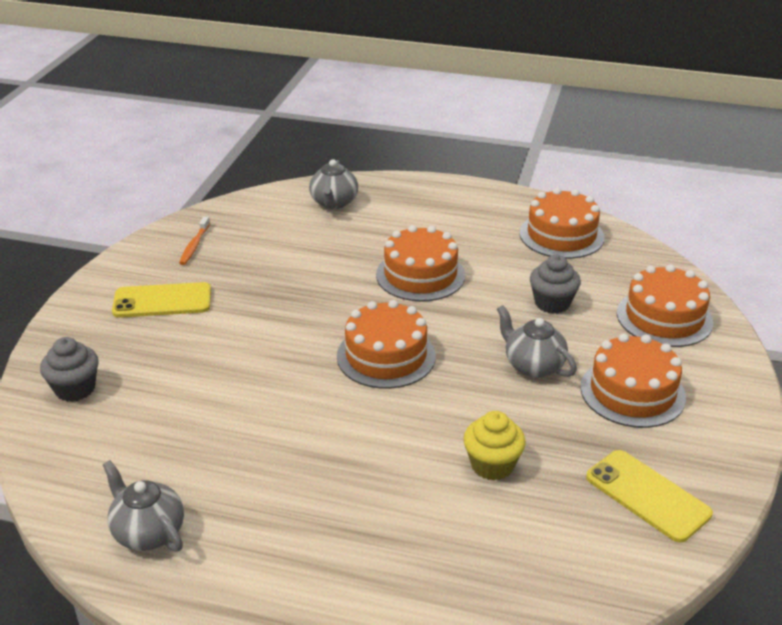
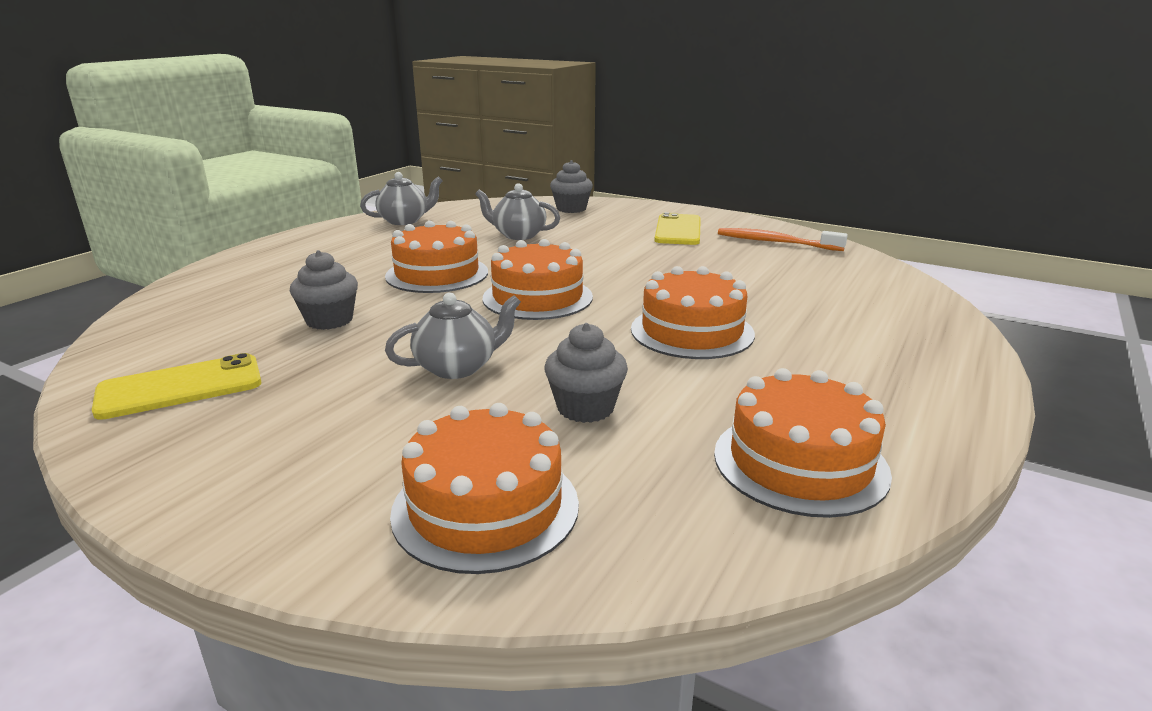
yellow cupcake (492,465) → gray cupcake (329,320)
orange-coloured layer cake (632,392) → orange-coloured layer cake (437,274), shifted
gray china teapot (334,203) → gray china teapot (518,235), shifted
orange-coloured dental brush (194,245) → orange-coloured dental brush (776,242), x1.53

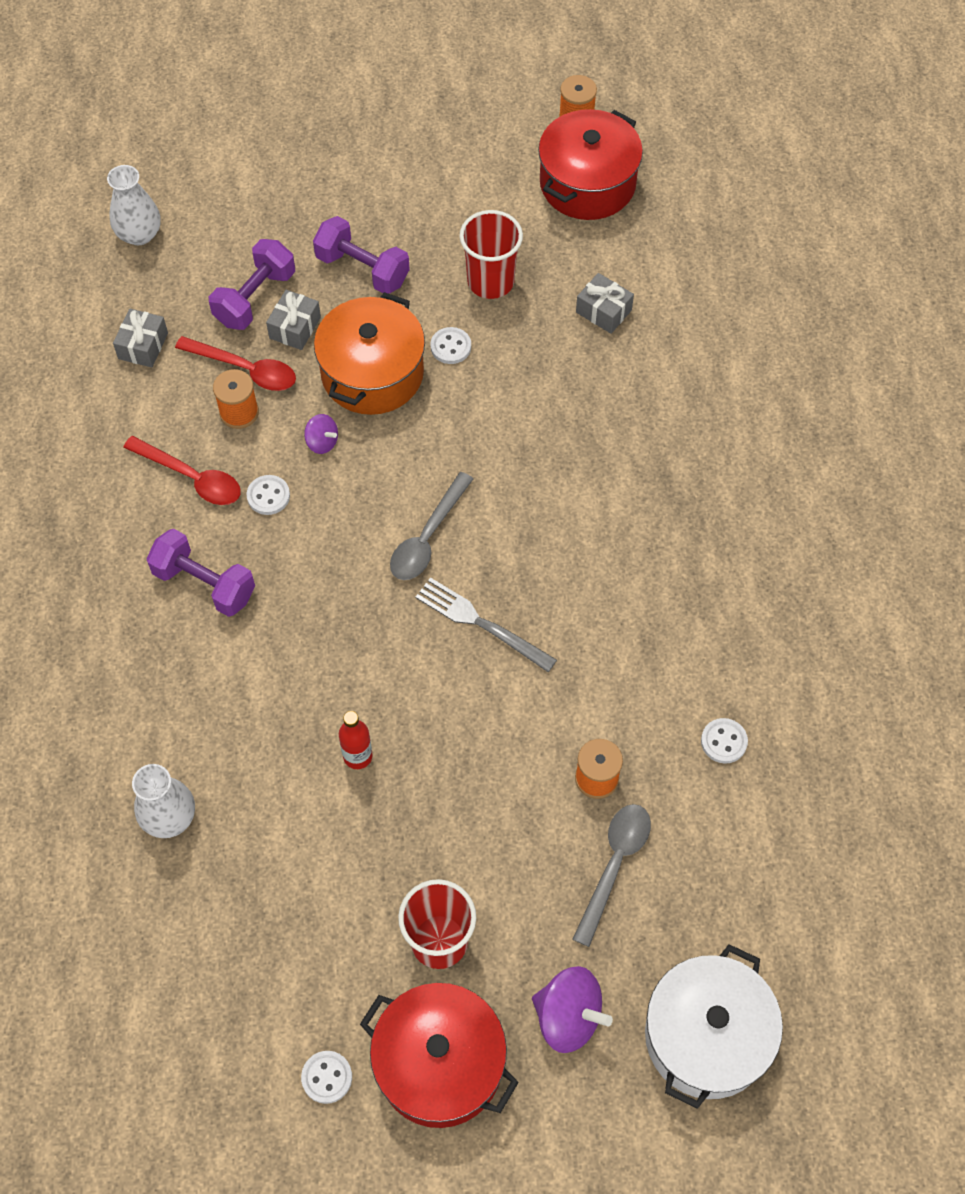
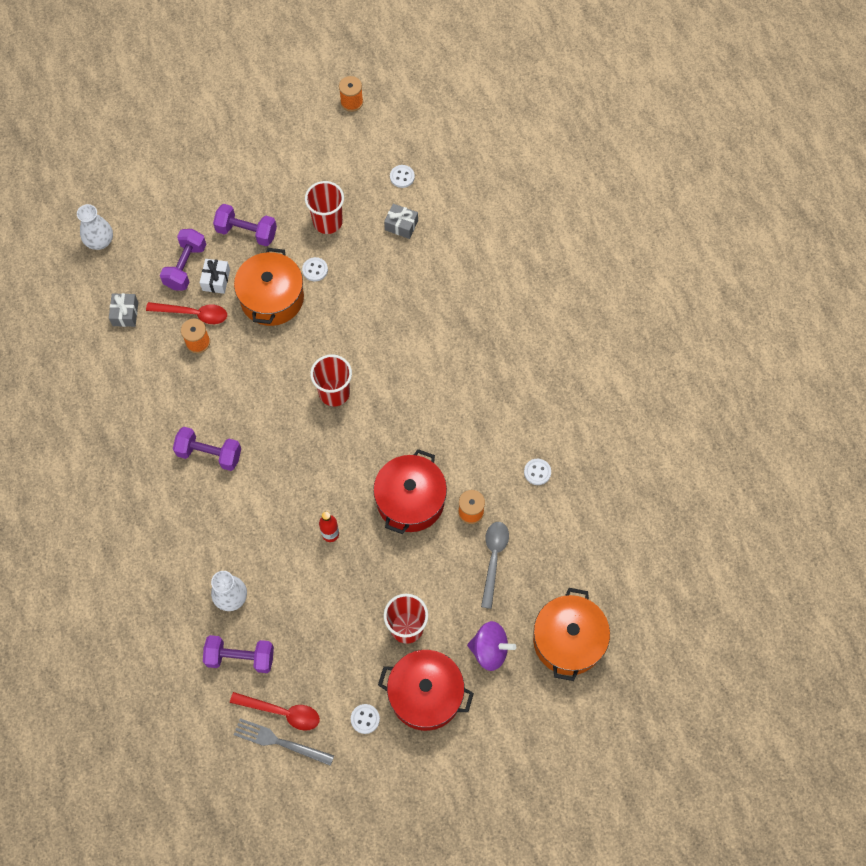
gray wrapped gift (295,328) → white wrapped gift (216,280)
- → purple free weight (240,657)
red spoon (191,477) → red spoon (282,712), shifted
gray fork (481,623) → gray fork (280,742), shifted
gray spoon (428,537) → red tumbler (334,392)
red stockpot (587,183) → red stockpot (410,500), shifted
white sewing button (268,496) → white sewing button (402,177), shifted
white stockpot (706,1036) → orange-coloured stockpot (568,640)
purple spinning top (322,442) → -

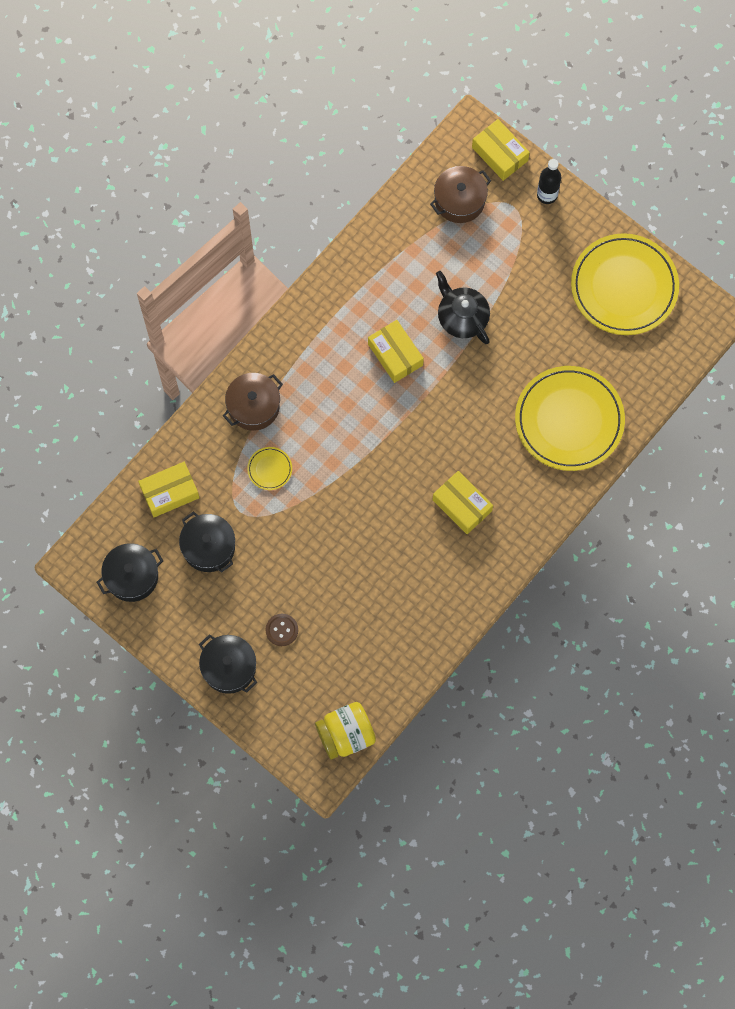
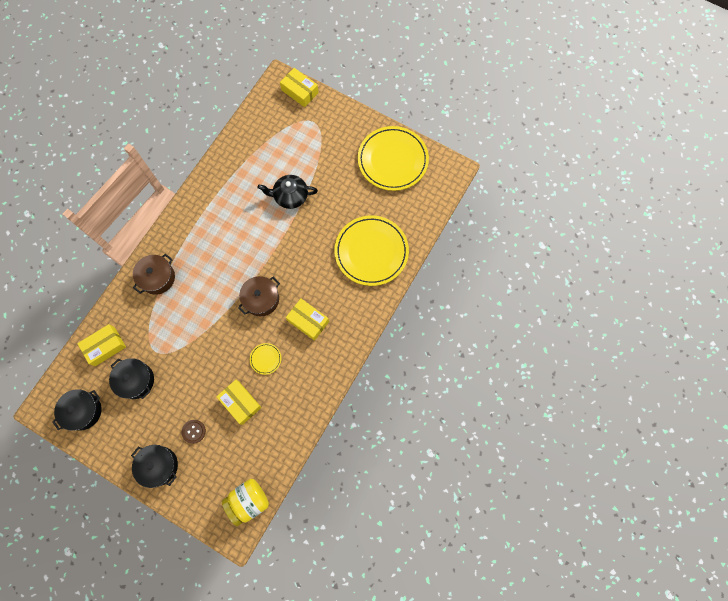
yellow parcel (395,355) → yellow parcel (240,403), shifted
dark brown stockpot (459,200) → dark brown stockpot (261,299), shifted
yellow plate (269,469) → yellow plate (265,359), shifted
ebony china teapot (462,317) → ebony china teapot (290,196), 45 degrees counterclockwise
ebony drink bottle (547,195) → -

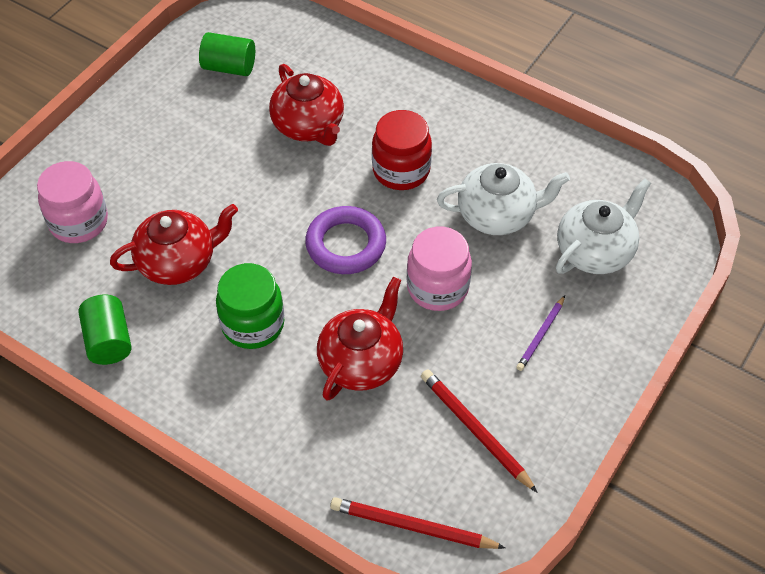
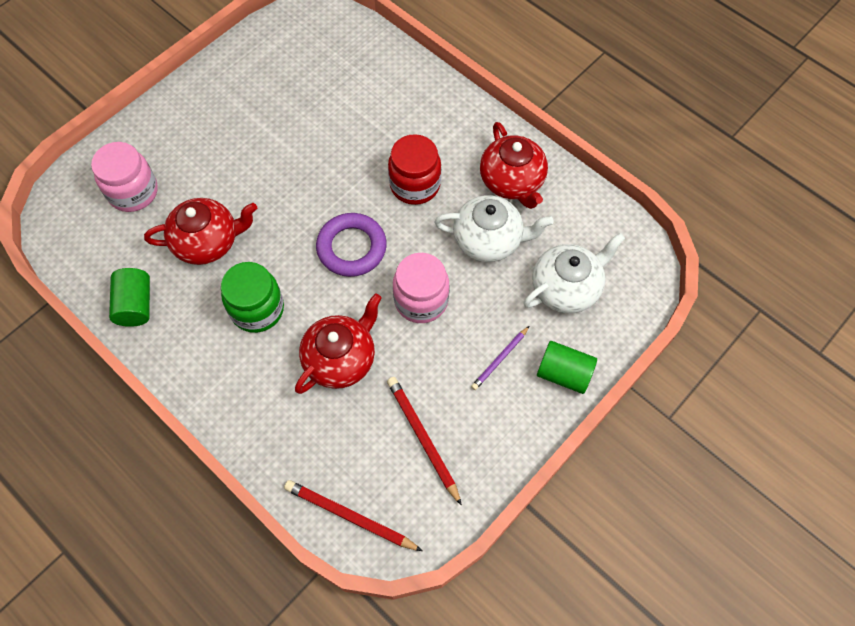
red china teapot (309,126) → red china teapot (512,181), shifted
green cylinder (229,67) → green cylinder (563,373), shifted

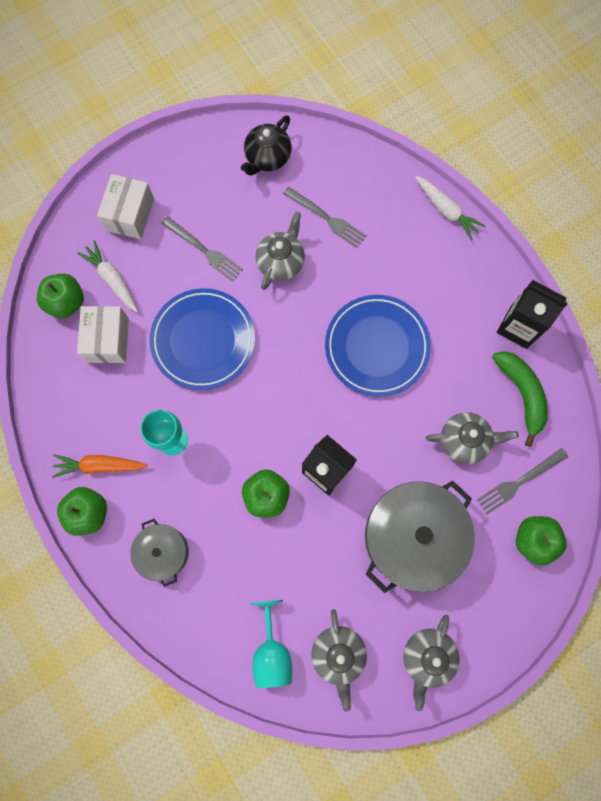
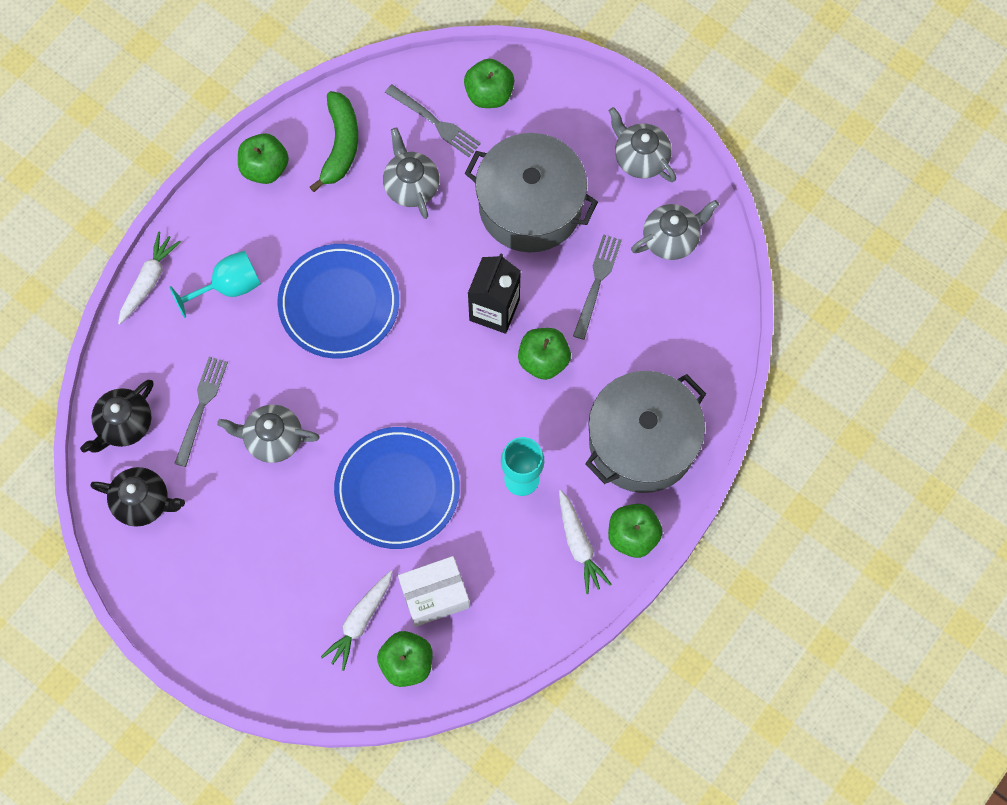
- → ebony china teapot (124,424)
turquoise wine glass (272,651) → turquoise wine glass (228,287), shifted
ebony milk carton (518,327) → green apple fruit (265,168)
green banana fruit (521,394) → green banana fruit (340,145), 135 degrees clockwise
orange-coloured toy carrot (99,466) → white toy carrot (579,545)
gray fork (204,250) → gray fork (597,283), shifted
gray stockpot (163,552) → gray stockpot (642,442), x1.89
gray china teapot (427,657) → gray china teapot (640,158), 135 degrees counterclockwise
white parcel (130,215) → -

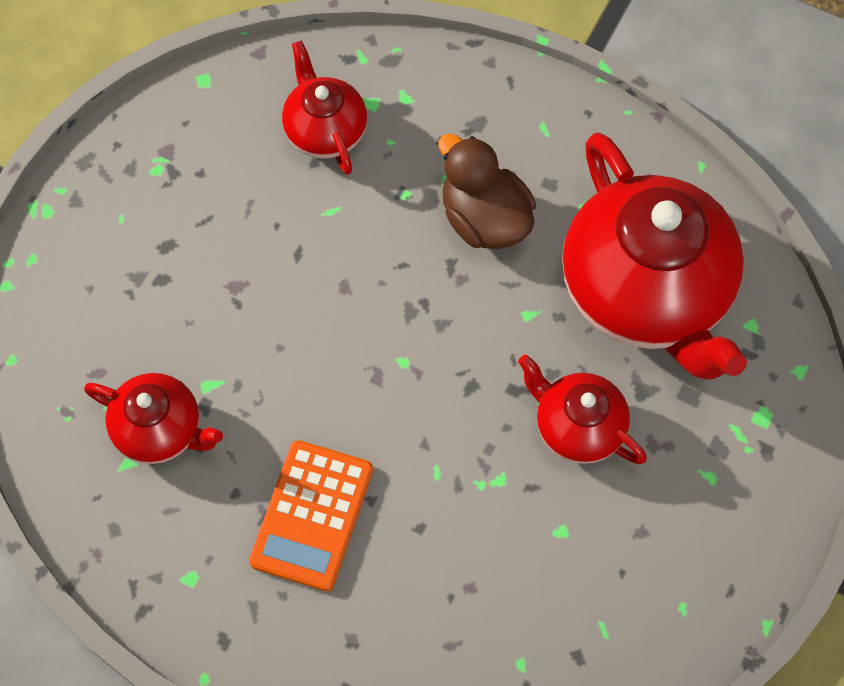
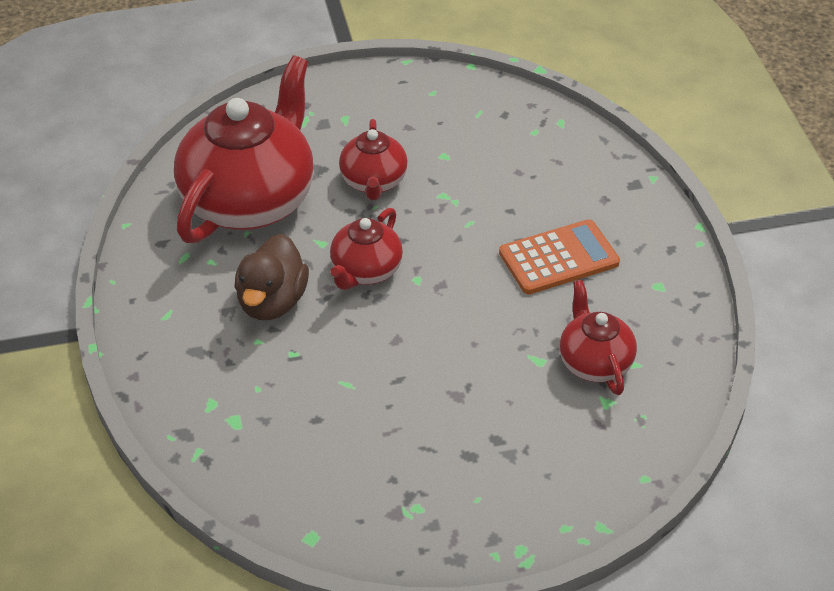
red china teapot (325,131) → red china teapot (365,271), shifted

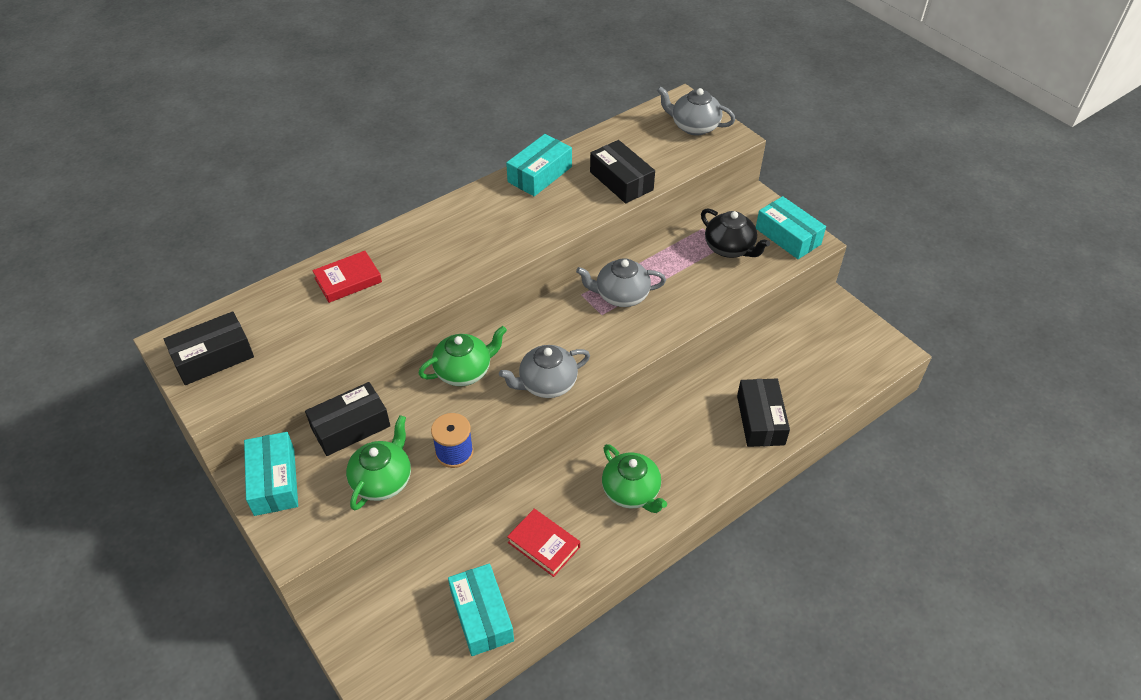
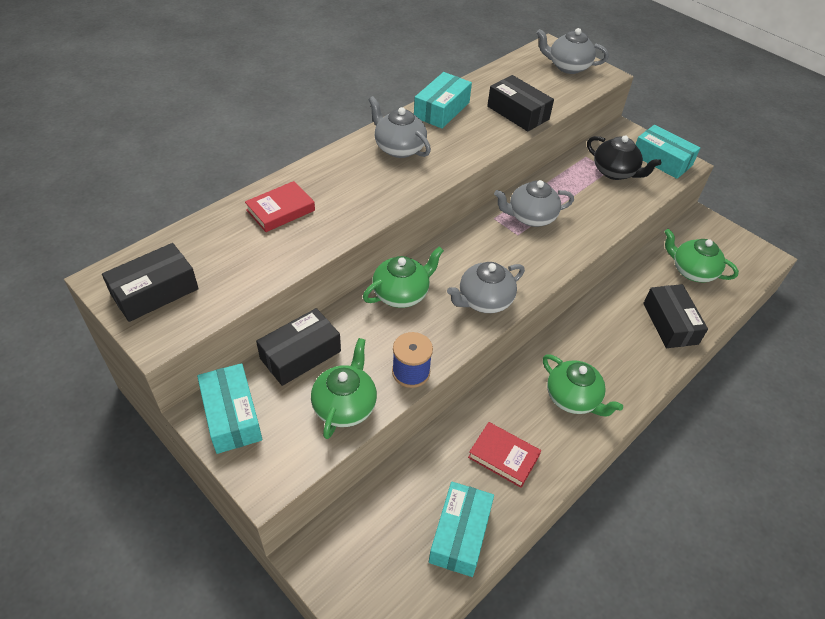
- → gray china teapot (399,148)
turquoise parcel (482,616) → turquoise parcel (460,534), 45 degrees clockwise
- → green china teapot (692,271)

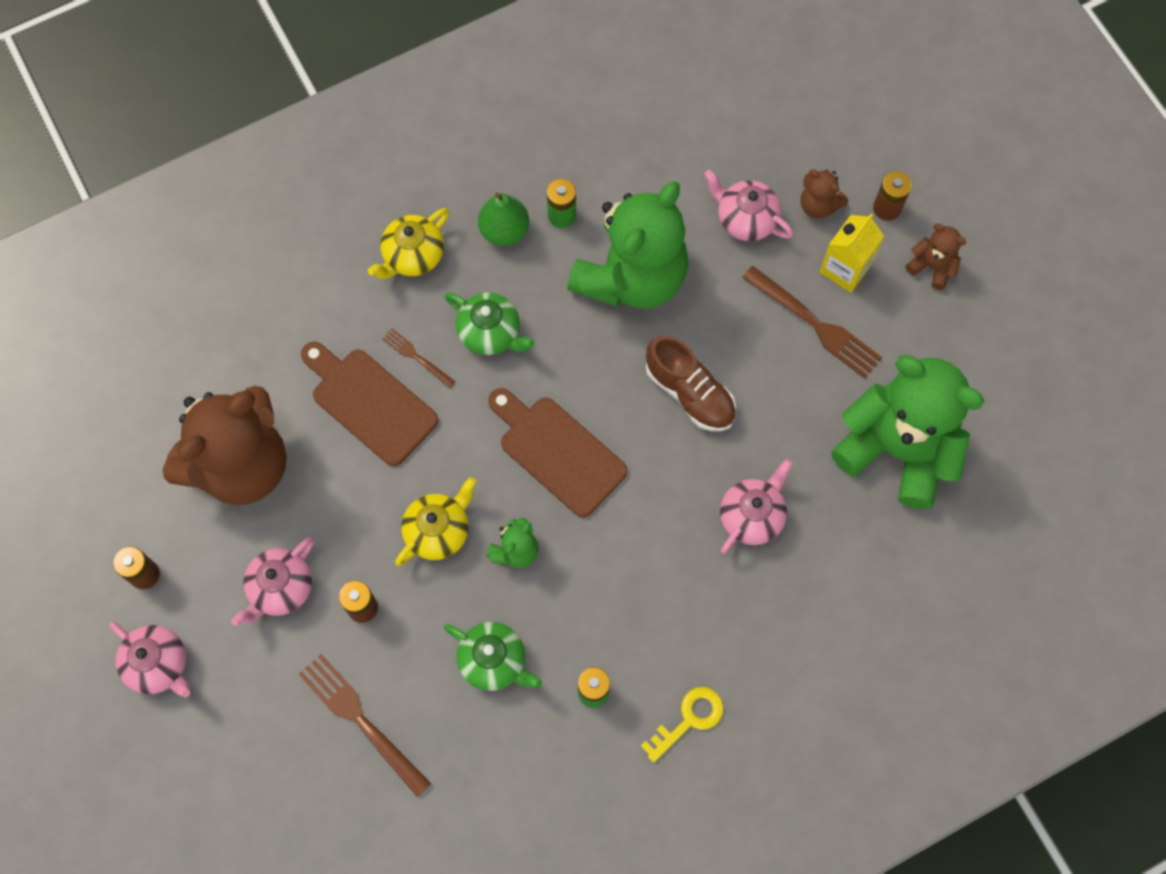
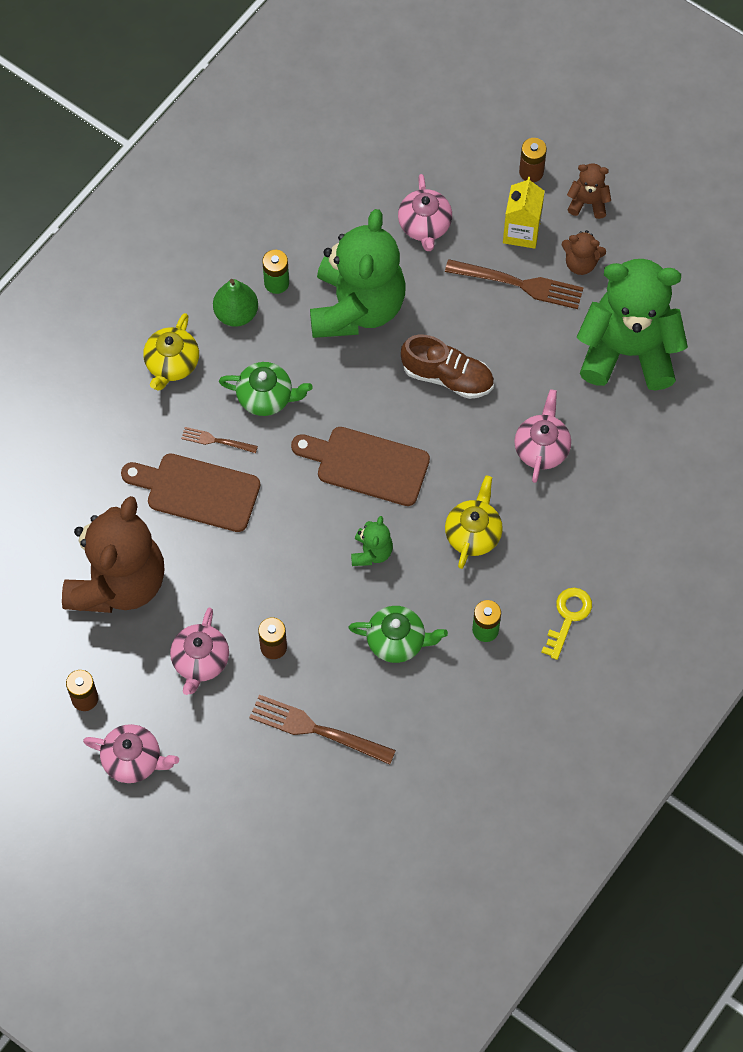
pink china teapot (745,219) → pink china teapot (425,225), 105 degrees counterclockwise
yellow china teapot (438,531) → yellow china teapot (473,533), shifted
dark brown teddy bear (818,205) → dark brown teddy bear (581,263), shifted

